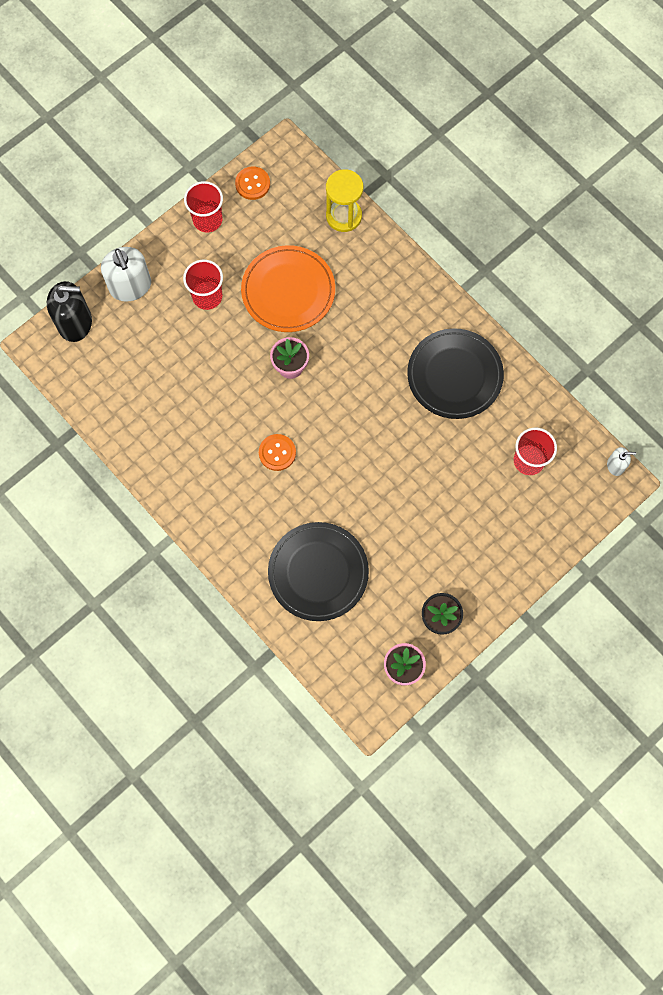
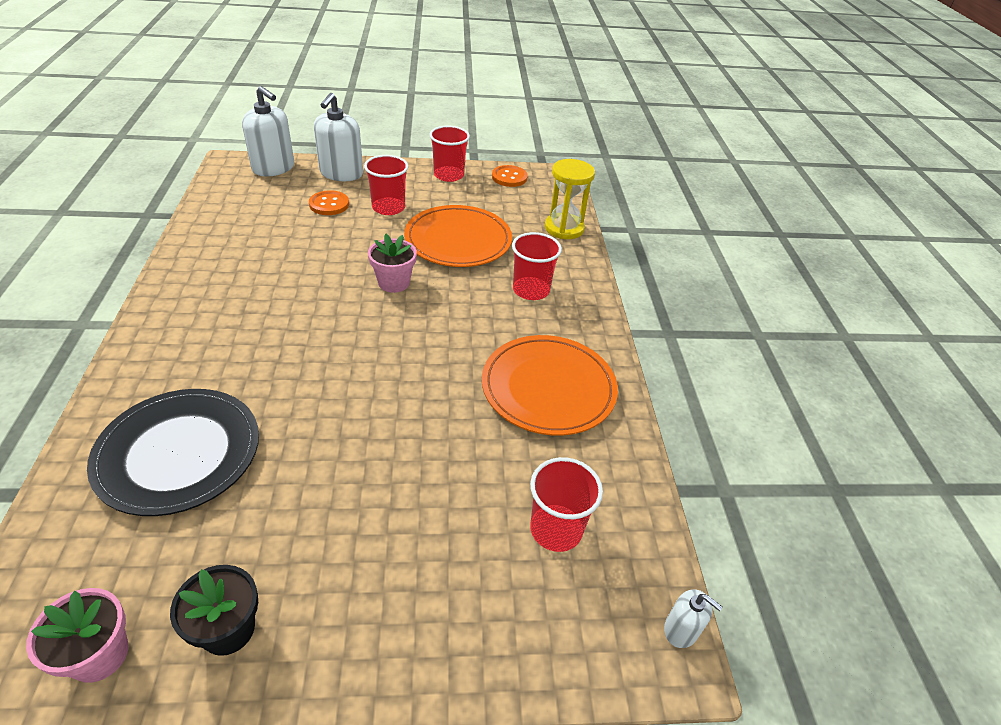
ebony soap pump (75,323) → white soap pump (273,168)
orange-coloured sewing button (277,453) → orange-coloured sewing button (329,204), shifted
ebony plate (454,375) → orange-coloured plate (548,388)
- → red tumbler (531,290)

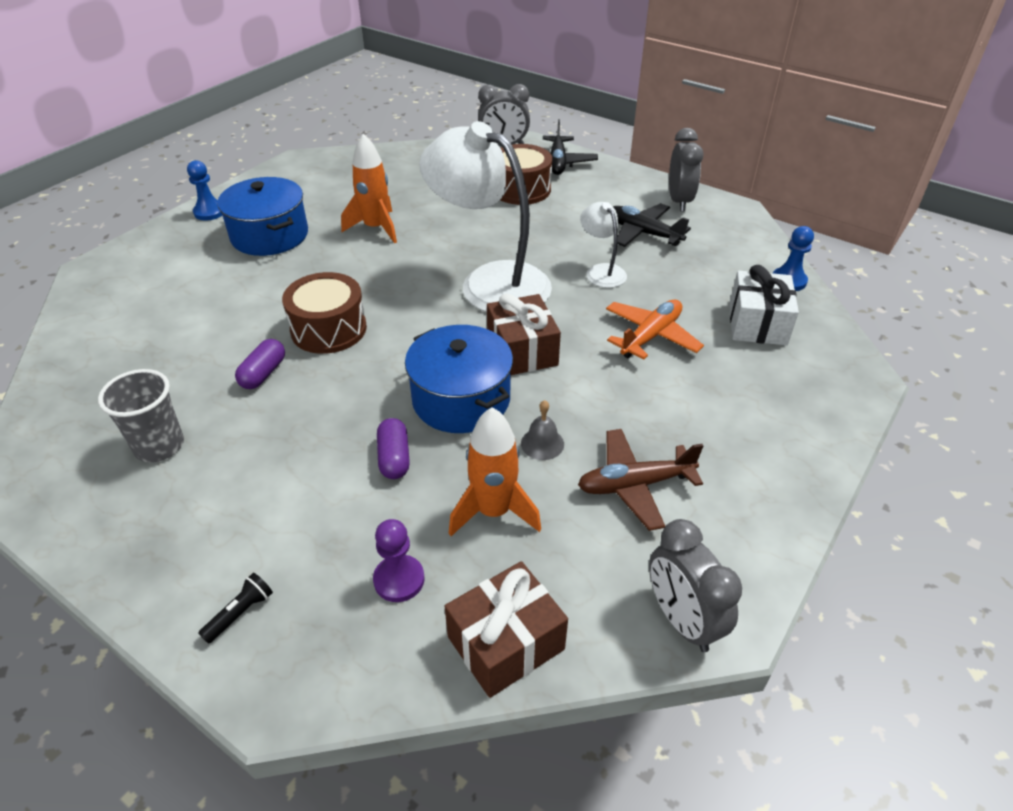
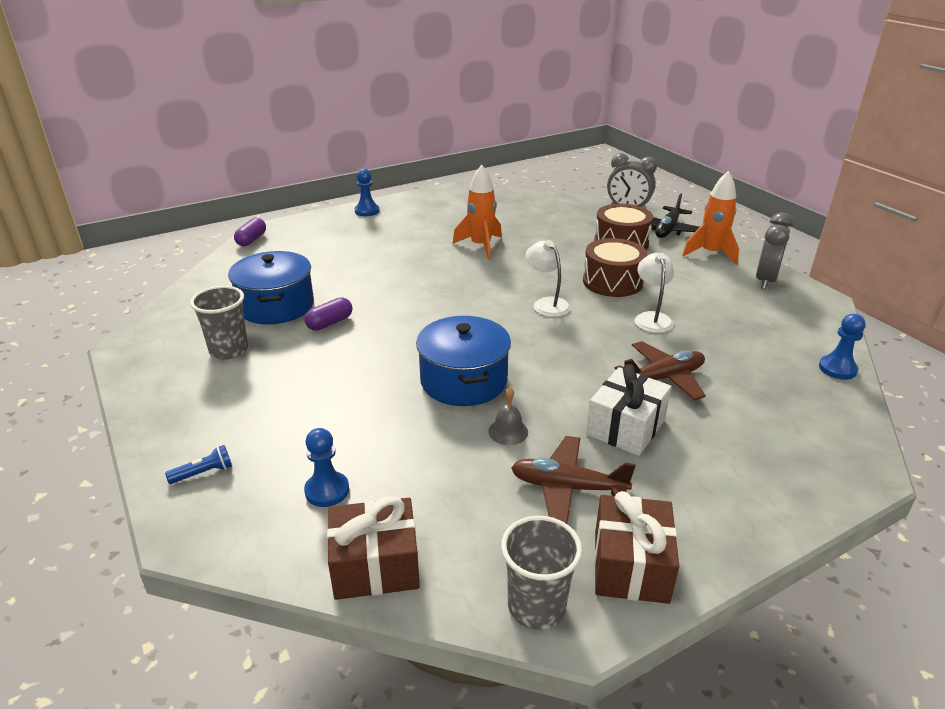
ebony flashlight (240,613) → cobalt flashlight (204,473)
cobalt stockpot (270,235) → cobalt stockpot (276,306), shifted
purple pill (394,458) → purple pill (251,240), shifted
purple chess pawn (399,580) → cobalt chess pawn (327,490)
gray alarm clock (682,620) → gray tumbler (536,607)
white reading lamp (490,282) → white reading lamp (546,304), x0.47
dark brown snare drum (329,329) → dark brown snare drum (612,282), shifted
white wrapped gift (757,323) → white wrapped gift (626,427), shifted
dark brown wrapped gift (522,351) → dark brown wrapped gift (630,566), shifted
orange-coloured toy plane (651,336) → dark brown toy plane (663,378)
orange-coloured rocket (493,511) → orange-coloured rocket (711,253), shifted
ebony toy plane (643,233) → -

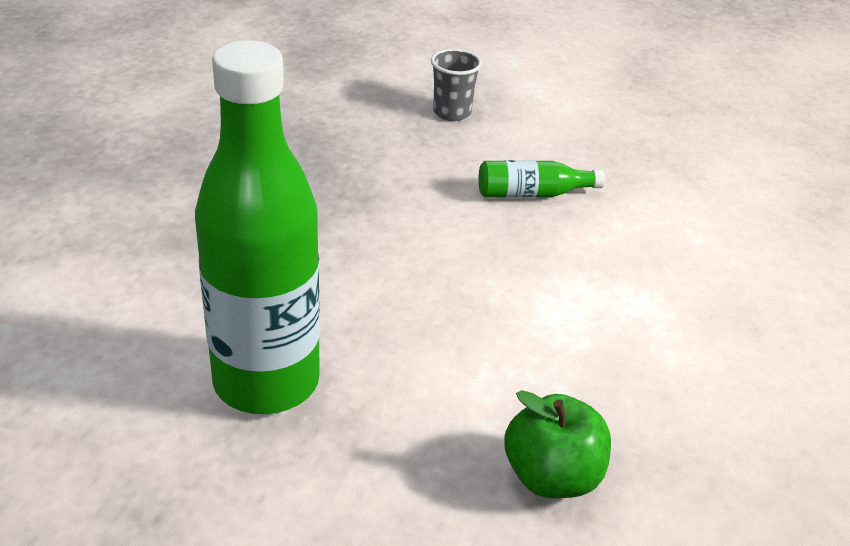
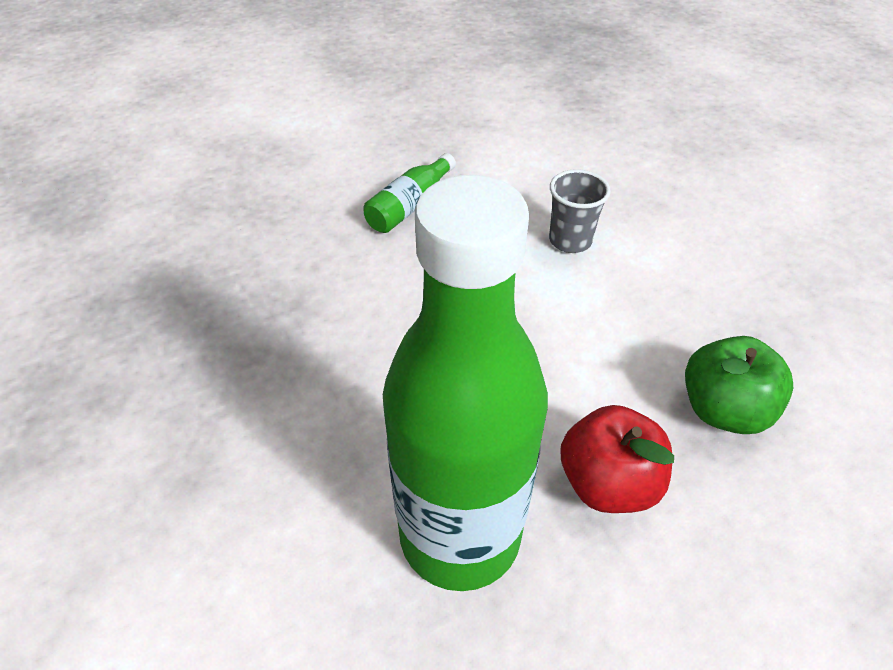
gray tumbler (452,112) → gray tumbler (570,240), shifted
- → red apple fruit (607,482)

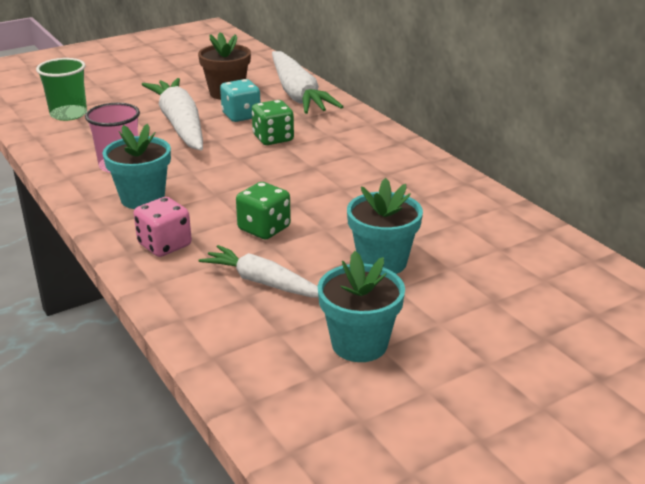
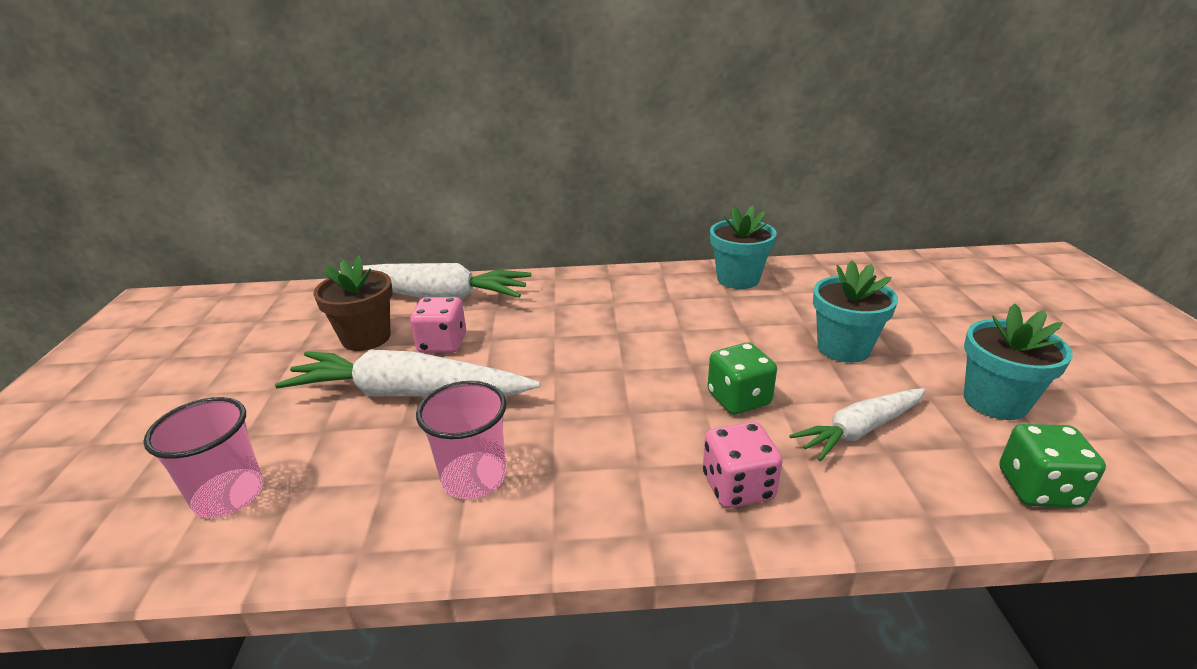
green tumbler (68,114) → pink tumbler (229,495)
turquoise dice (241,116) → pink dice (442,344)
turquoise plant pot (142,198) → turquoise plant pot (738,279), shifted
green dice (273,138) → green dice (1038,488), shifted

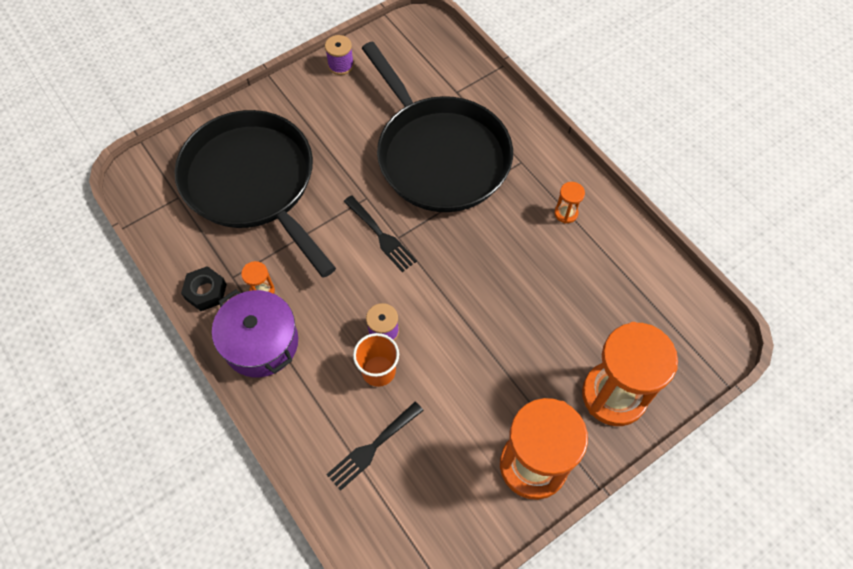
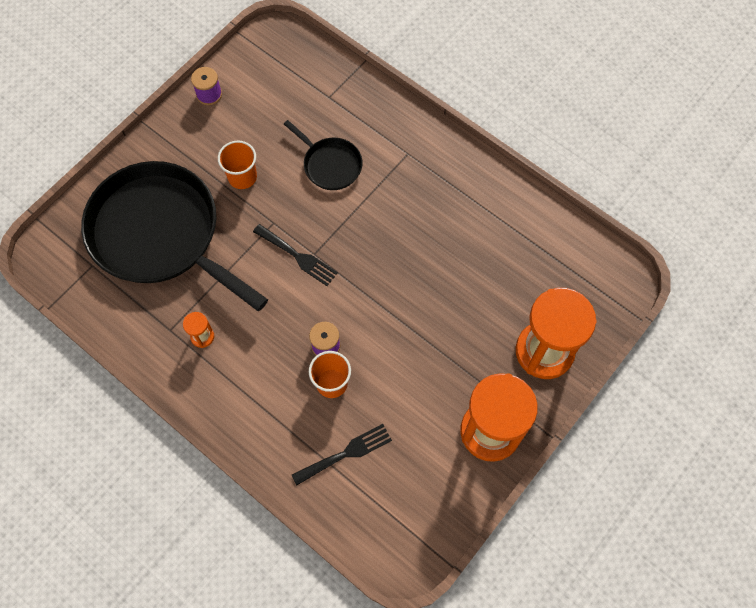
- → orange-coloured tumbler (242,177)
ebony frying pan (439,155) → ebony frying pan (330,165), x0.46
ebony fork (372,448) → ebony fork (346,453), 150 degrees counterclockwise
ebony hexagon nut (206,292) → -
purple stockpot (261,343) → -
orange-coloured sand timer (566,213) → -

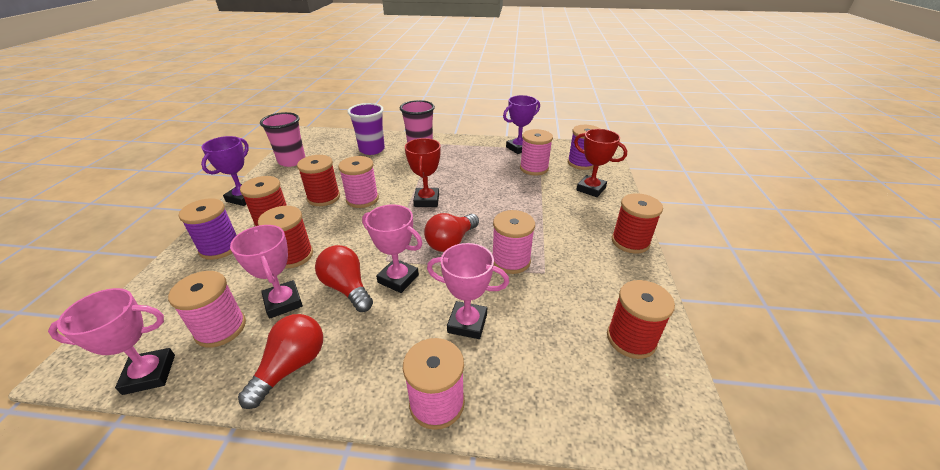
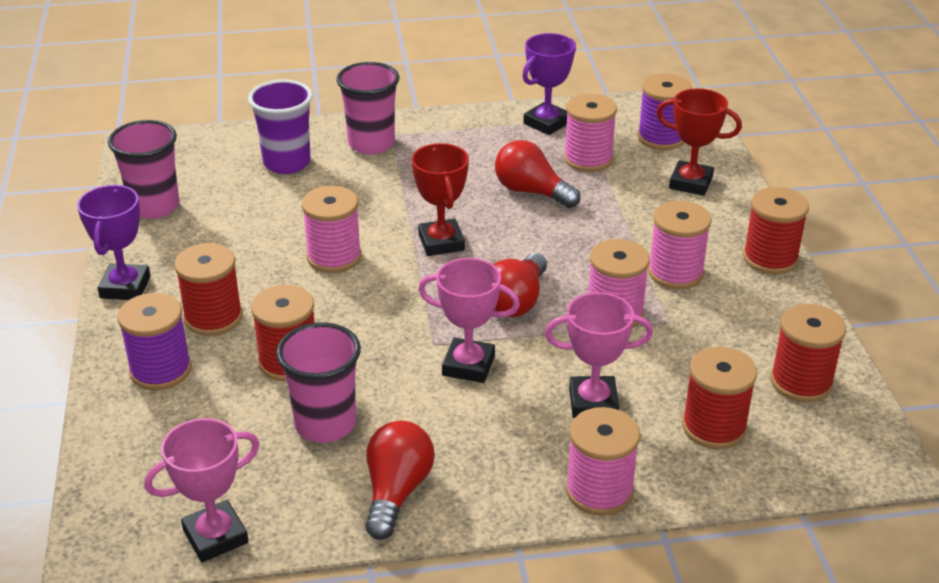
pink prize cup (283,302) → pink tumbler (325,424)
red light bulb (347,288) → red light bulb (531,192), shifted
pink spool (220,328) → pink spool (675,273), shifted
red spool (323,197) → red spool (714,427), shifted

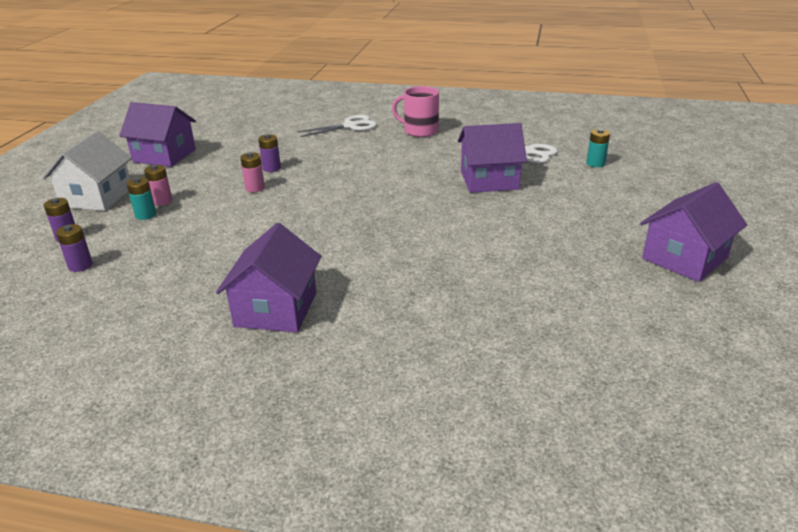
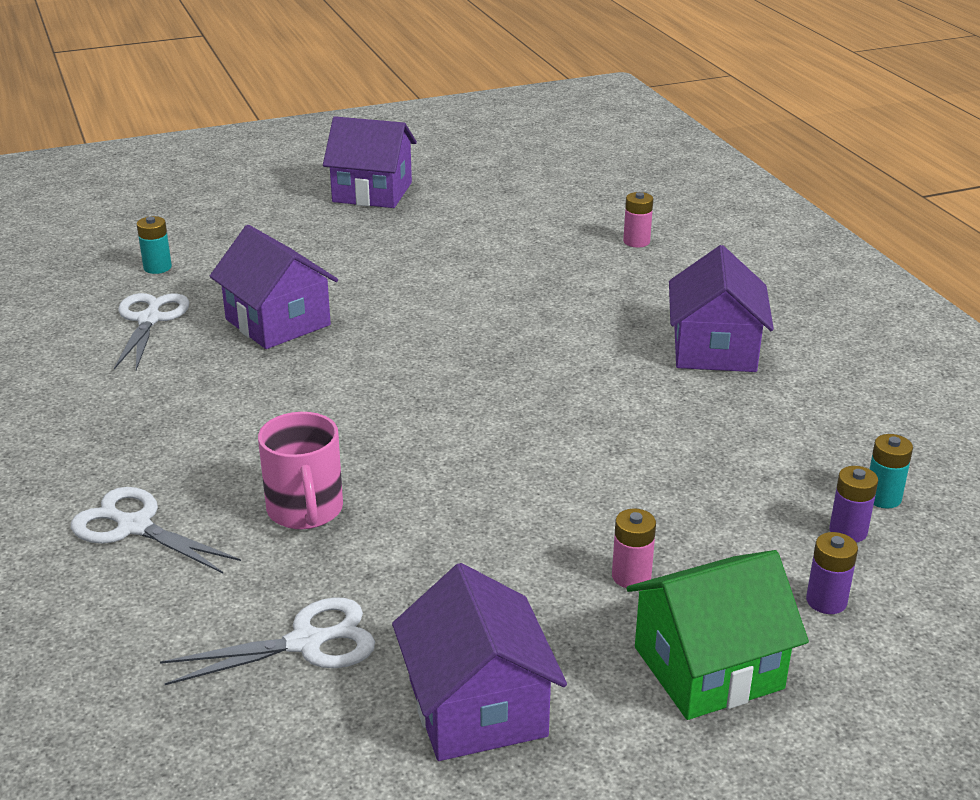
- → white shears (305,643)
pink coffee mug (420,131) → pink coffee mug (305,510), shifted
pink power cell (255,188) → pink power cell (636,241), shifted
white house (97,197) → green house (708,668)
purple house (276,309) → purple house (714,349), 60 degrees counterclockwise
turquoise power cell (145,215) → turquoise power cell (882,498), shifted
purple power cell (271,168) → -

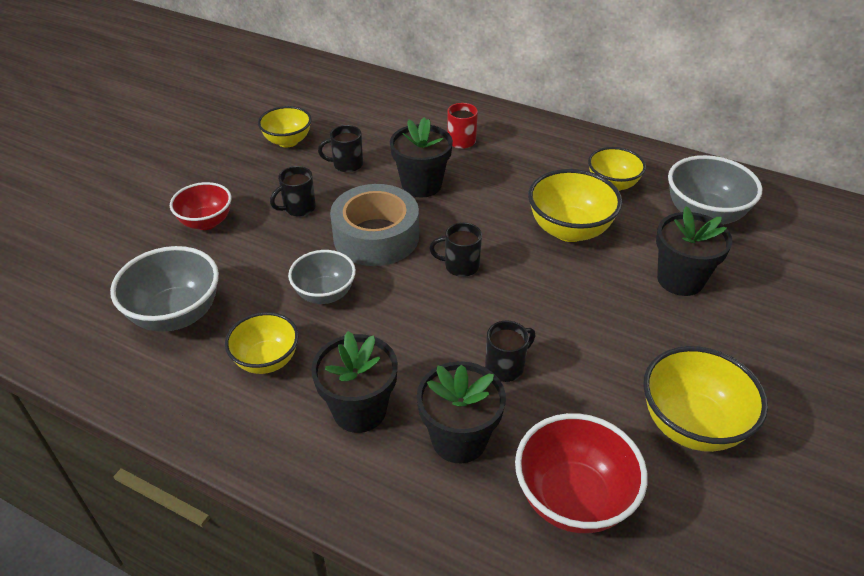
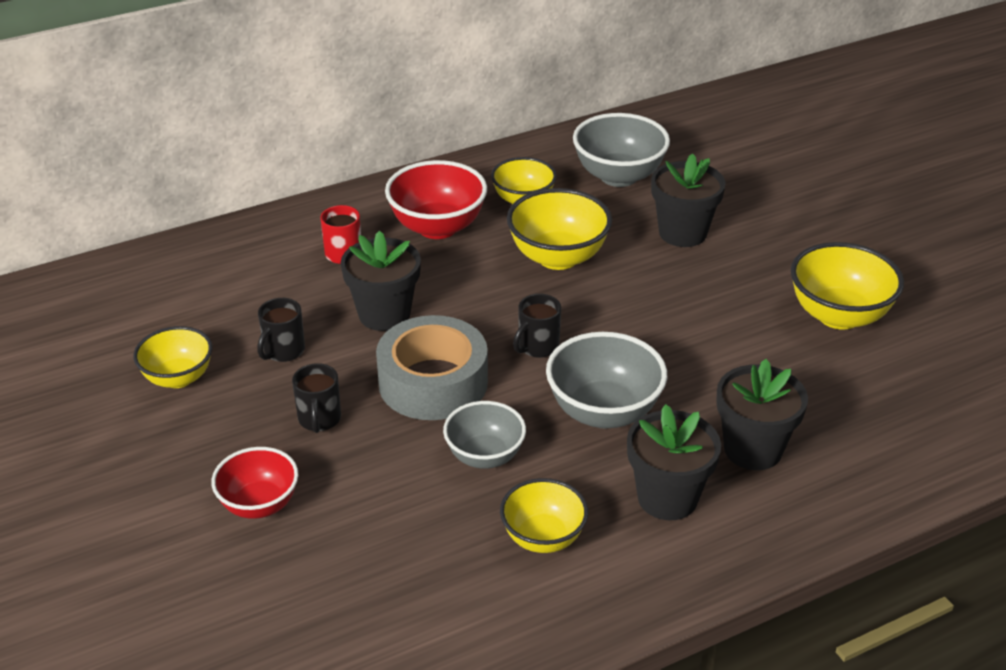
red serving bowl (573,498) → red serving bowl (437,227), shifted
gray serving bowl (176,315) → gray serving bowl (603,412), shifted
ebony coffee mug (506,367) → -

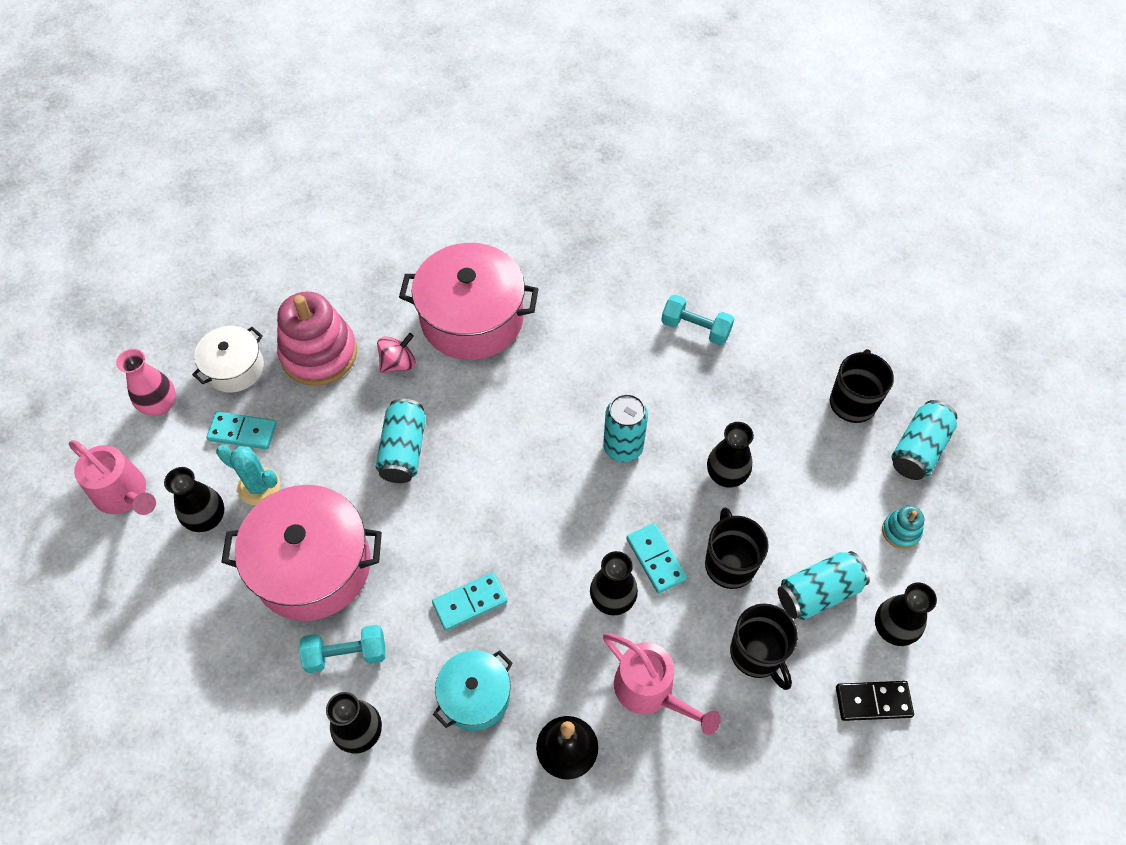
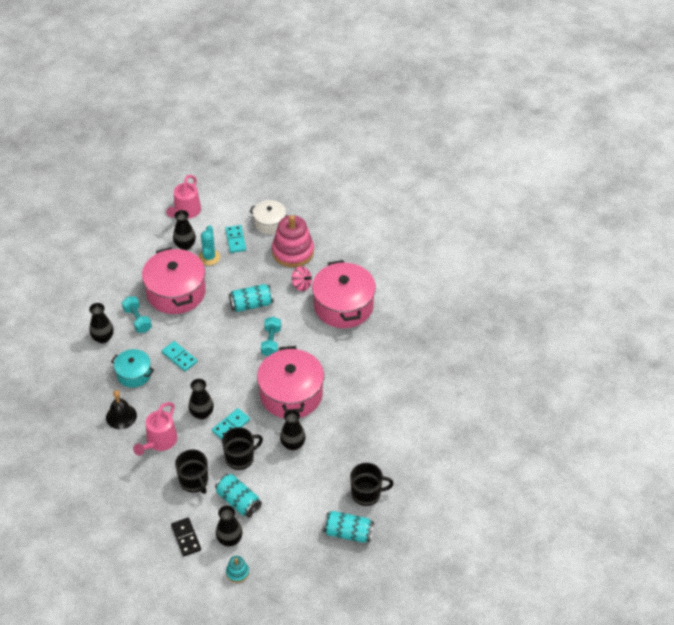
ebony coffee mug (757,654) → ebony coffee mug (194,482), 75 degrees counterclockwise
turquoise stacking toy (901,531) → turquoise stacking toy (237,572), shifted
turquoise can (623,447) → pink stockpot (291,394)
turquoise free weight (695,328) → turquoise free weight (271,342), shifted
pink flower vase (160,405) → -

